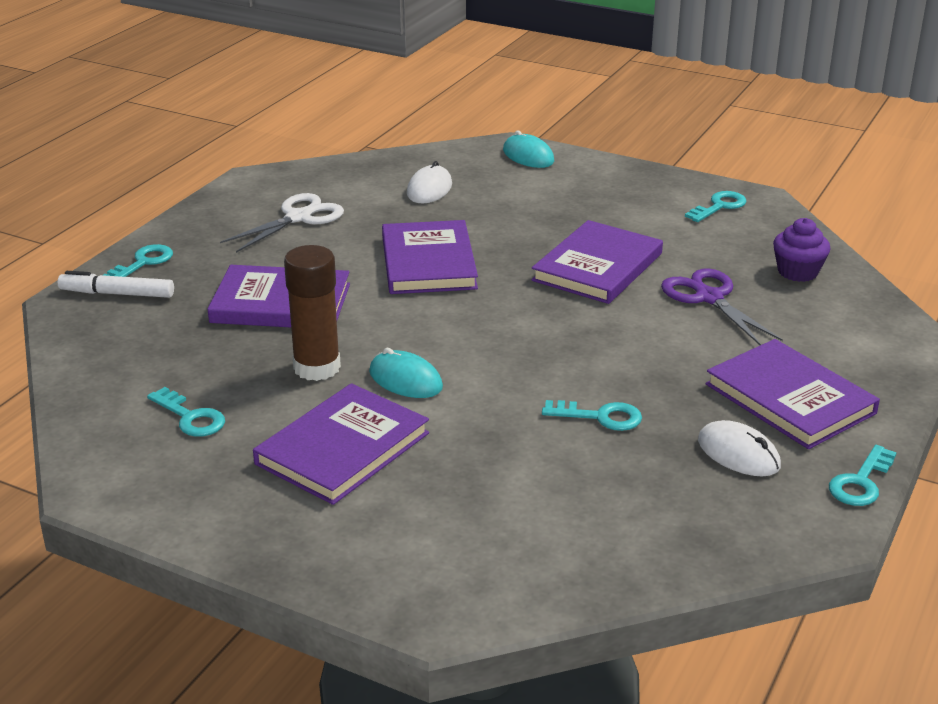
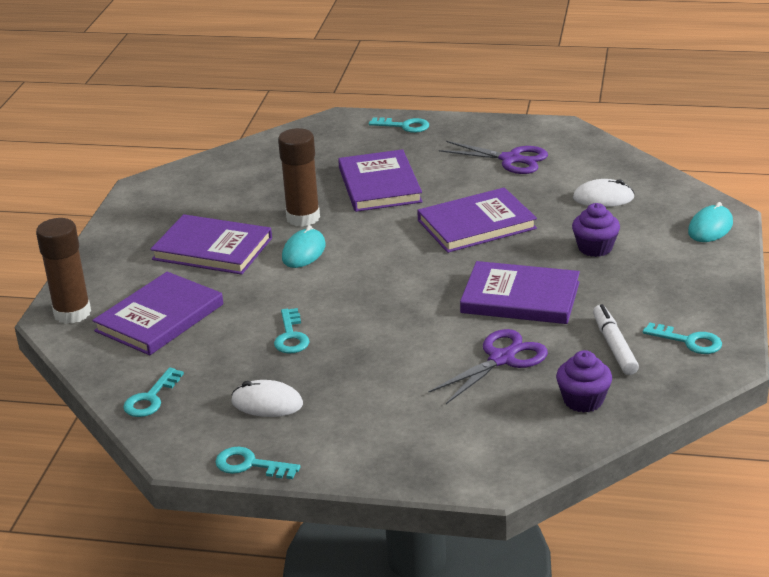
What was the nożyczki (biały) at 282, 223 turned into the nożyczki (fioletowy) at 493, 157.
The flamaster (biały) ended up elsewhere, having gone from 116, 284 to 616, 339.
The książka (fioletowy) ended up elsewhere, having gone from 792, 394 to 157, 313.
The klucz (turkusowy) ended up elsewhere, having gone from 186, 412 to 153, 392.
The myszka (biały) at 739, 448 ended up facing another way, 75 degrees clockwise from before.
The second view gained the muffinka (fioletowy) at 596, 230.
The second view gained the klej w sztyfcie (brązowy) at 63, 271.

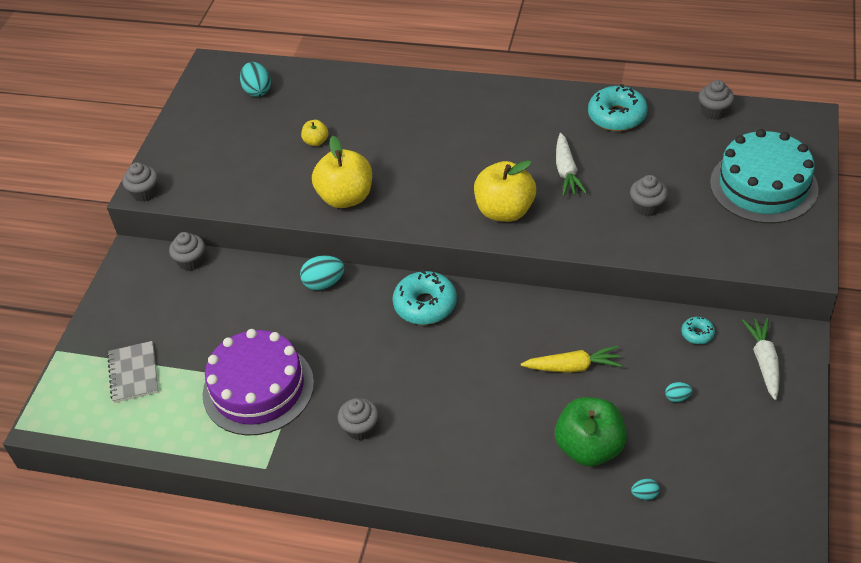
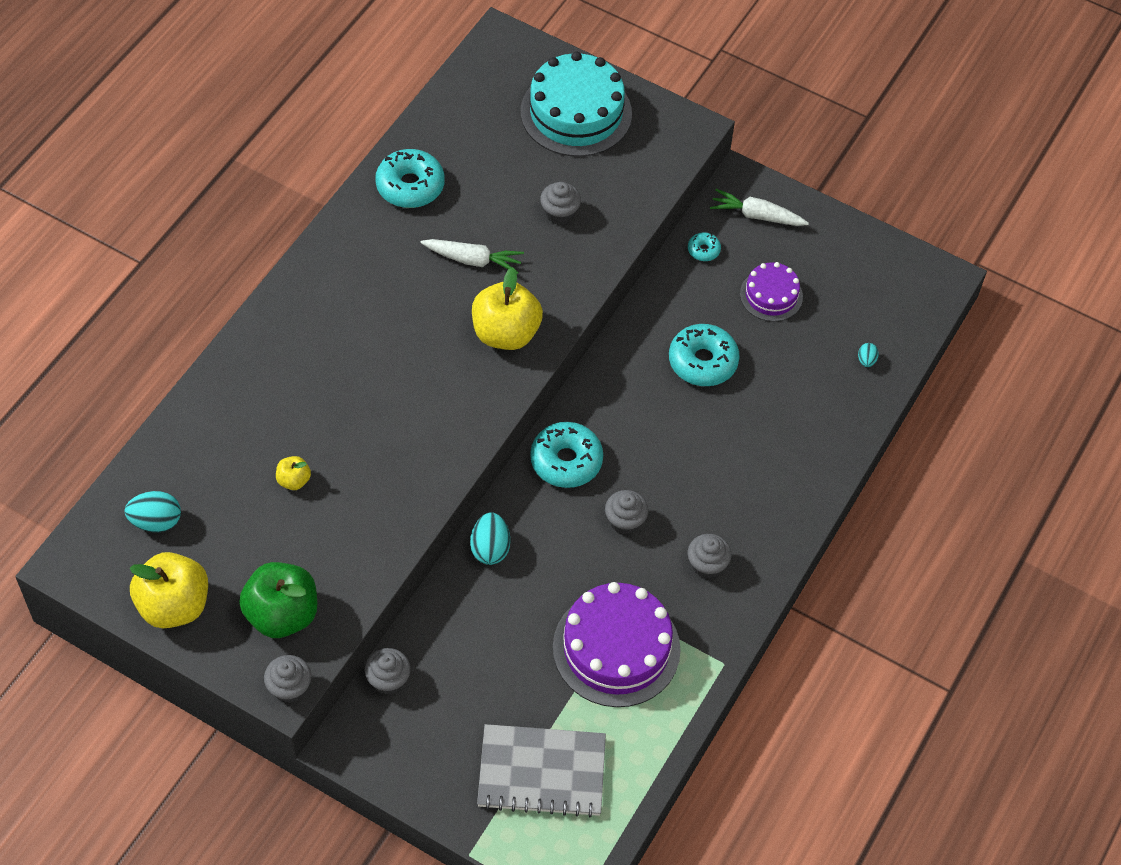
The muffinka (szary) ended up elsewhere, having gone from 716, 100 to 626, 512.
The jabłko (żółty) ended up elsewhere, having gone from 342, 172 to 169, 590.
The size of the zeszyt (szary) at 133, 372 changed by a factor of 1.57.
Where the marchewka (żółty) stood at 571, 359, the donut (turkusowy) came to stand at 704, 355.
Where the jajko (turkusowy) stood at 678, 392, the tort (fioletowy) came to stand at 771, 292.
The jabłko (zielony) ended up elsewhere, having gone from 591, 432 to 278, 600.

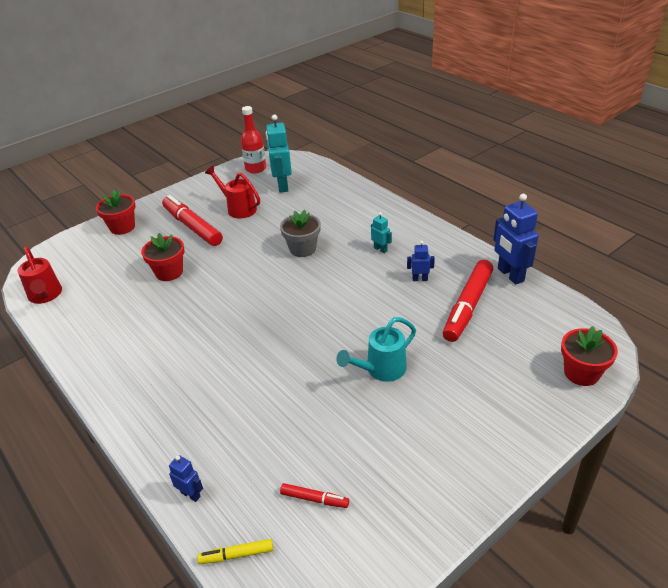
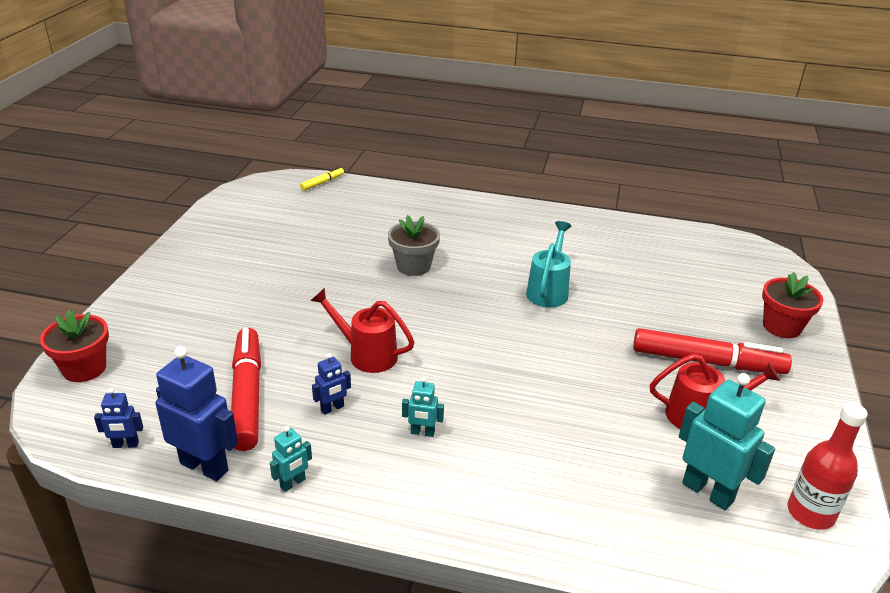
The doniczka (szary) ended up elsewhere, having gone from 300, 233 to 414, 245.
The second view lost the doniczka (czerwony) at 162, 257.
The konewka (czerwony) ended up elsewhere, having gone from 40, 275 to 362, 330.
The konewka (turkusowy) ended up elsewhere, having gone from 376, 349 to 548, 264.
The robot (niebieski) ended up elsewhere, having gone from 186, 478 to 118, 418.
The second view lost the flamaster (czerwony) at 314, 495.
The second view gained the robot (turkusowy) at 291, 459.

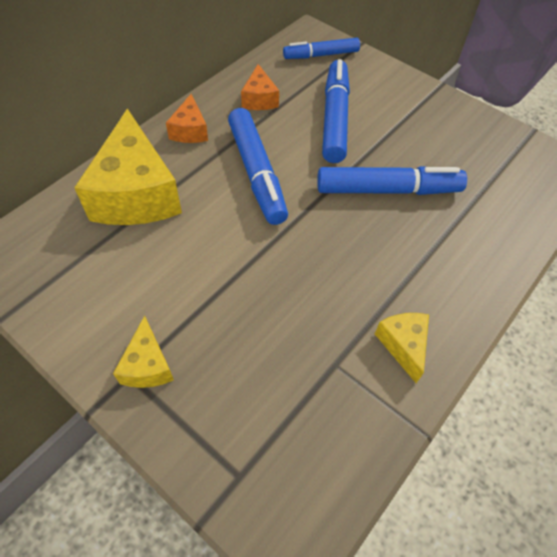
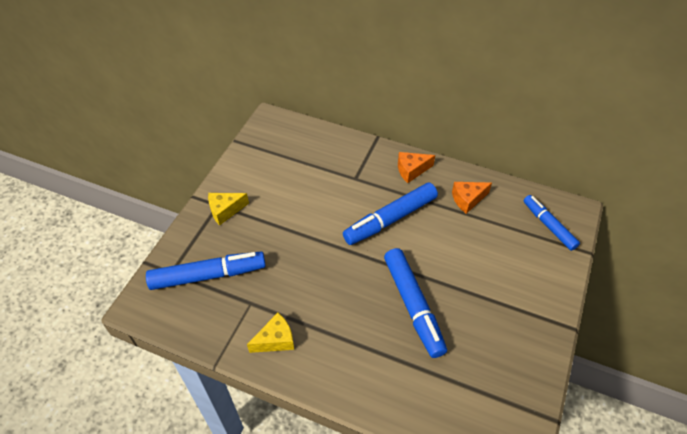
The flamaster (niebieski) ended up elsewhere, having gone from 336, 111 to 206, 271.
The second view lost the ser (żółty) at 128, 167.

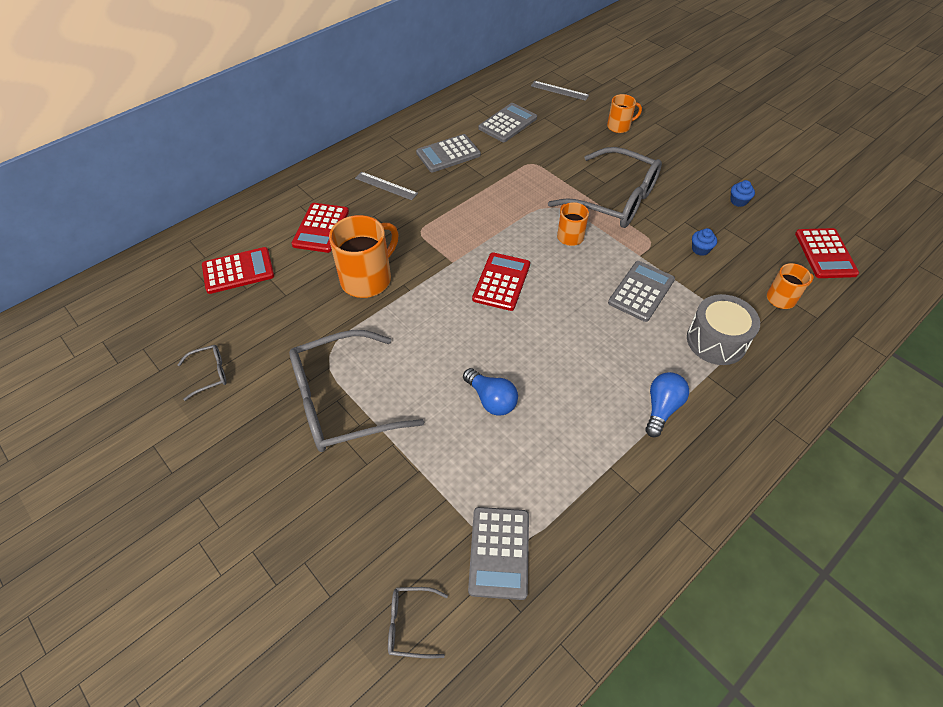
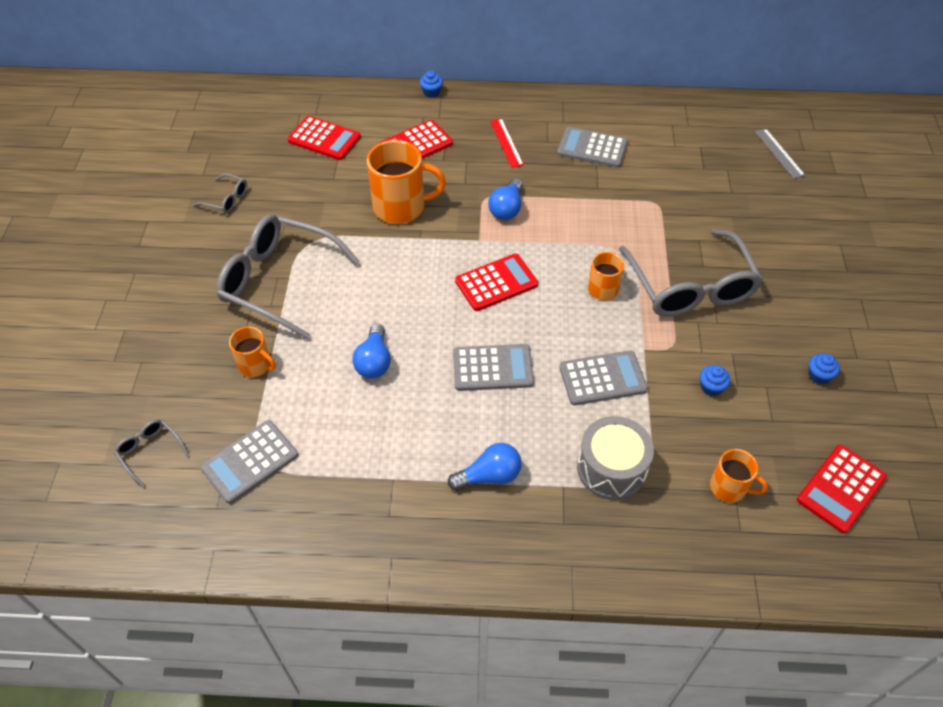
The kubek (pomarańczowy) ended up elsewhere, having gone from 624, 113 to 252, 352.
The kalkulator (szary) ended up elsewhere, having gone from 508, 122 to 493, 367.
What was the linijka (szary) at 386, 186 turned into the linijka (czerwony) at 507, 143.
The second view gained the muffinka (niebieski) at 431, 84.
The second view gained the żarówka (niebieski) at 505, 199.

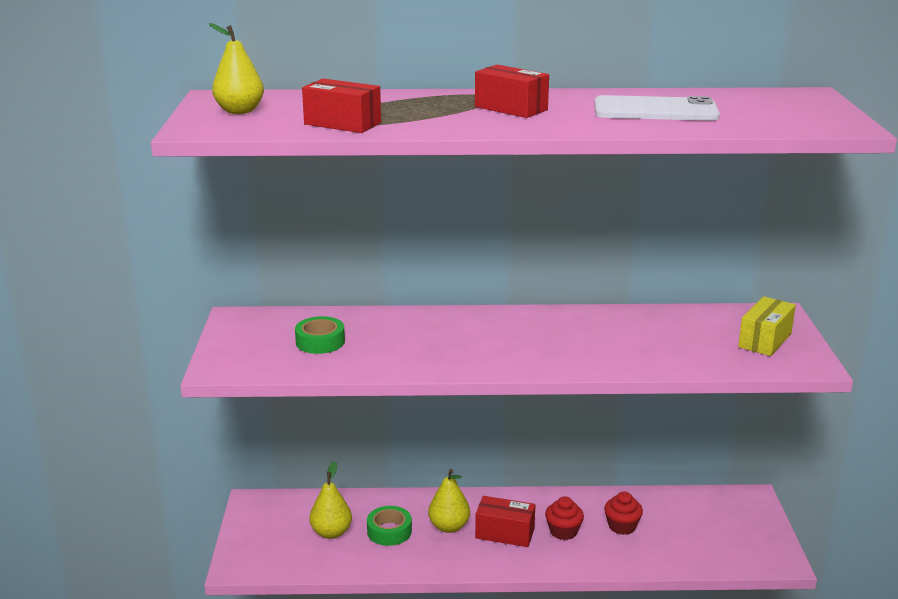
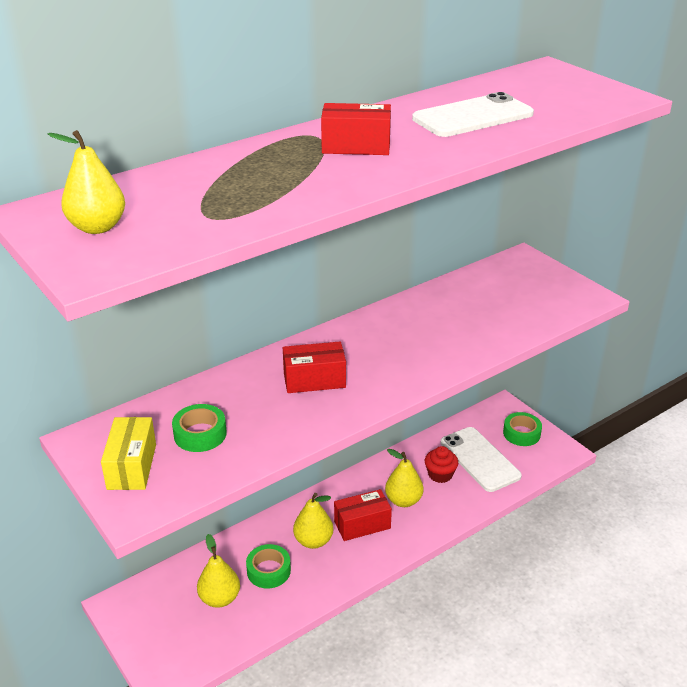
The pudełko (czerwony) ended up elsewhere, having gone from 341, 106 to 314, 367.
The pudełko (żółty) ended up elsewhere, having gone from 767, 326 to 128, 453.
Where the muffinka (czerwony) stood at 564, 518, the gruszka (żółty) came to stand at 404, 478.
The second view gained the taśma klejąca (zielony) at 522, 429.
The second view gained the telefon (biały) at 481, 459.

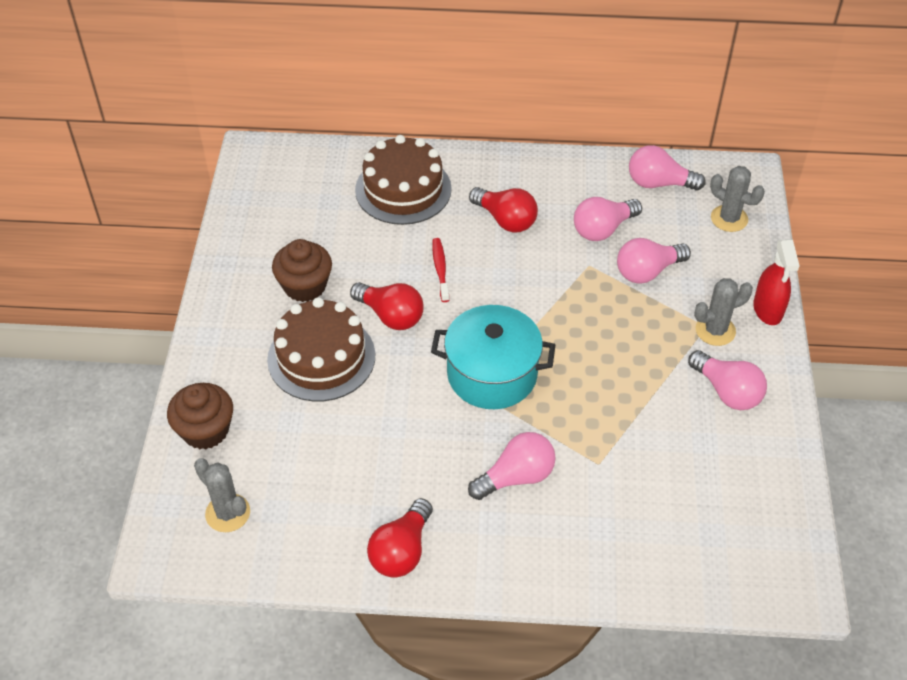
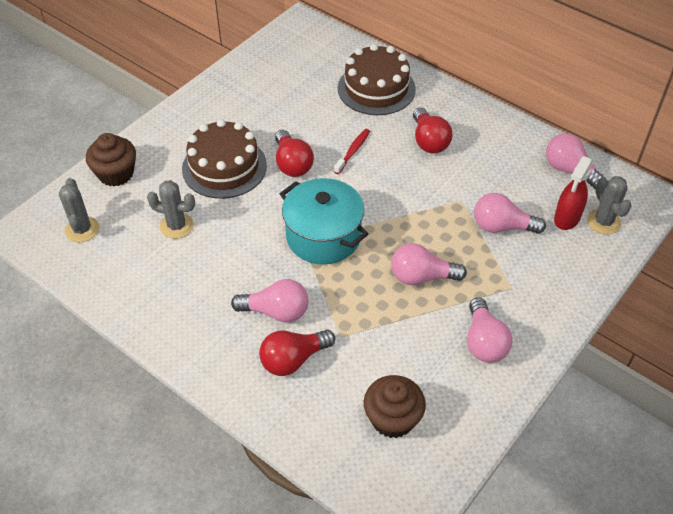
The żarówka (różowy) ended up elsewhere, having gone from 608, 219 to 429, 264.
The muffinka (brązowy) ended up elsewhere, having gone from 302, 270 to 395, 406.
The spryskiwacz (czerwony) ended up elsewhere, having gone from 776, 282 to 573, 193.
The kaktus (szary) ended up elsewhere, having gone from 723, 312 to 171, 209.
The żarówka (czerwony) ended up elsewhere, having gone from 400, 538 to 297, 352.

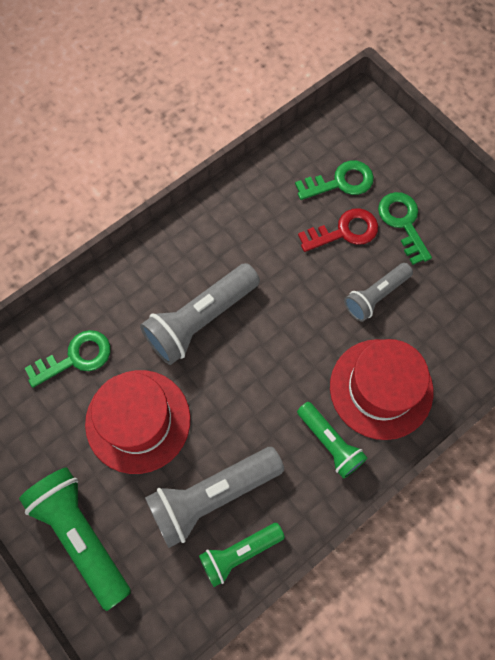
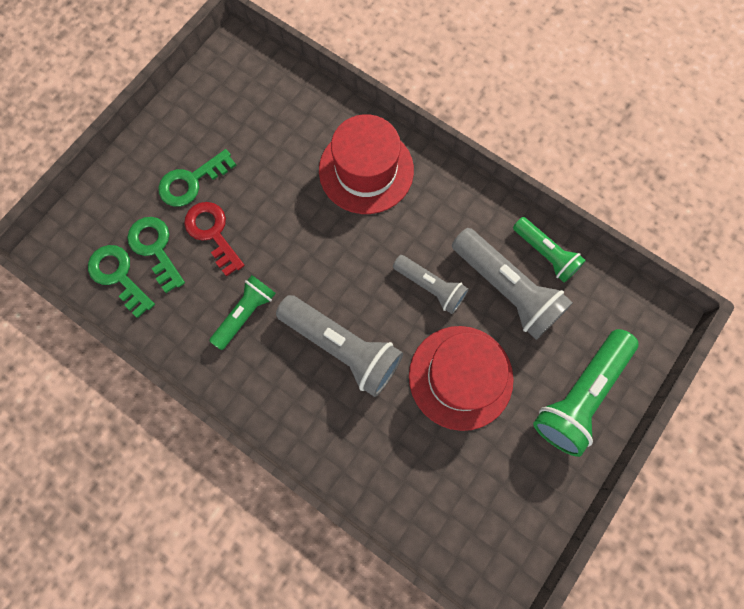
The latarka (szary) ended up elsewhere, having gone from 378, 292 to 431, 284.
The klucz (zielony) ended up elsewhere, having gone from 68, 359 to 121, 281.
The latarka (zielony) ended up elsewhere, having gone from 332, 440 to 242, 312.

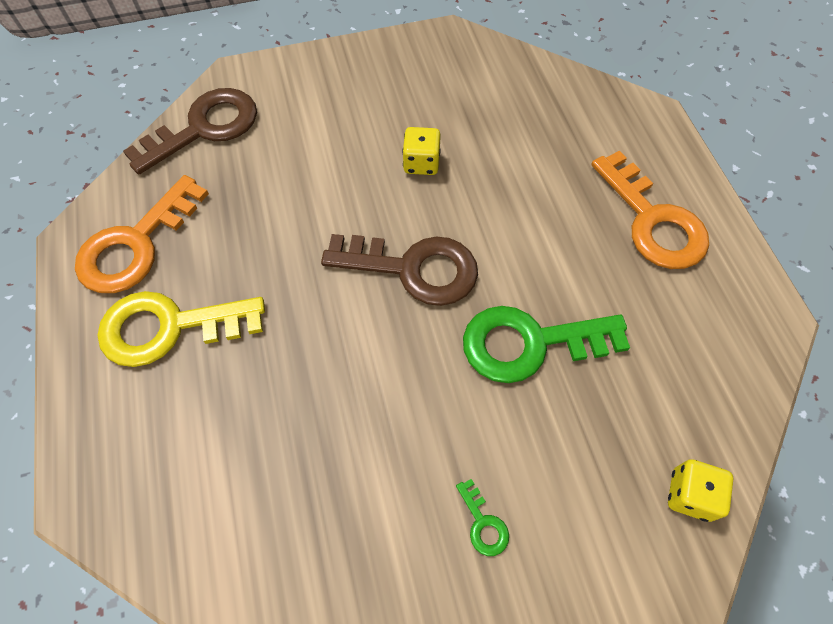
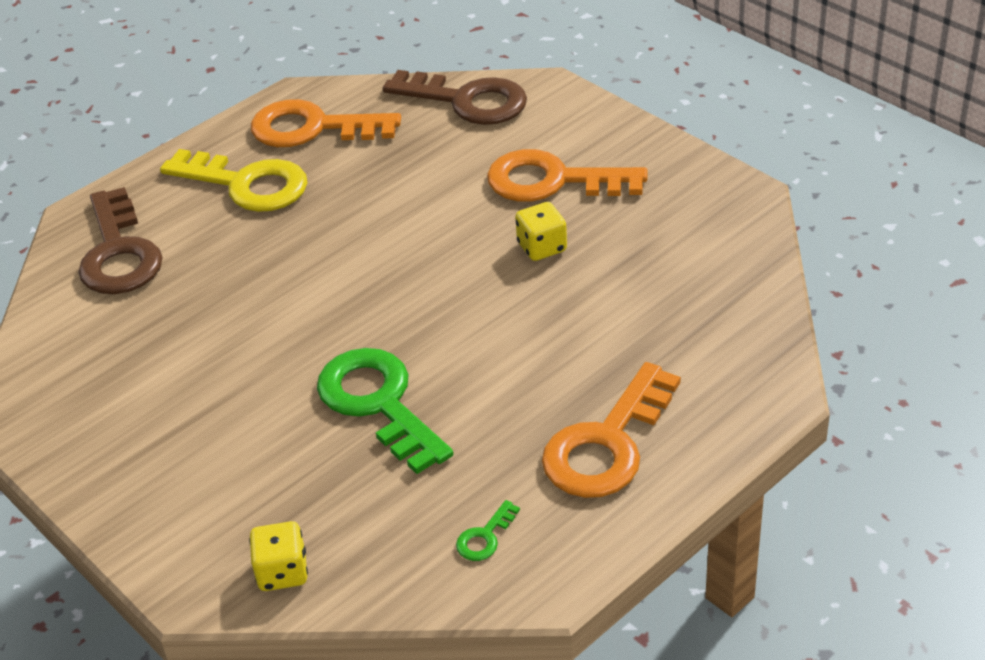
The klucz (brązowy) ended up elsewhere, having gone from 399, 270 to 120, 240.
The klucz (żółty) at 181, 329 ended up facing another way, 150 degrees clockwise from before.
The klucz (zielony) ended up elsewhere, having gone from 482, 517 to 488, 530.
The second view gained the klucz (pomarańczowy) at 567, 175.

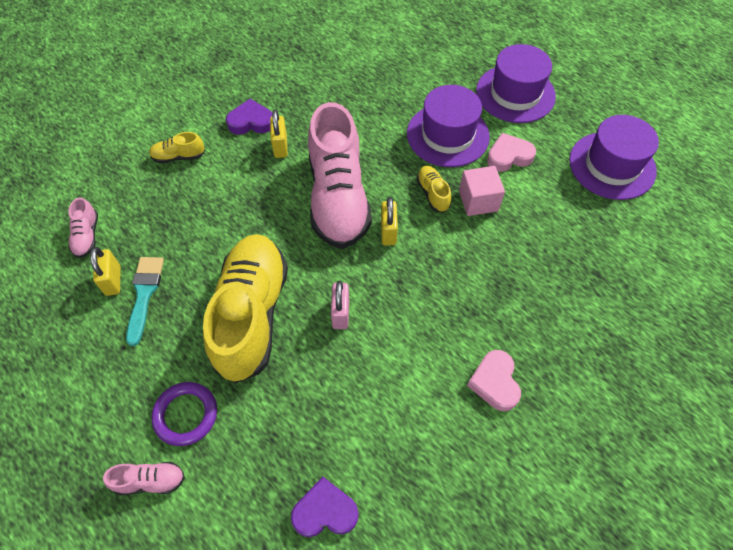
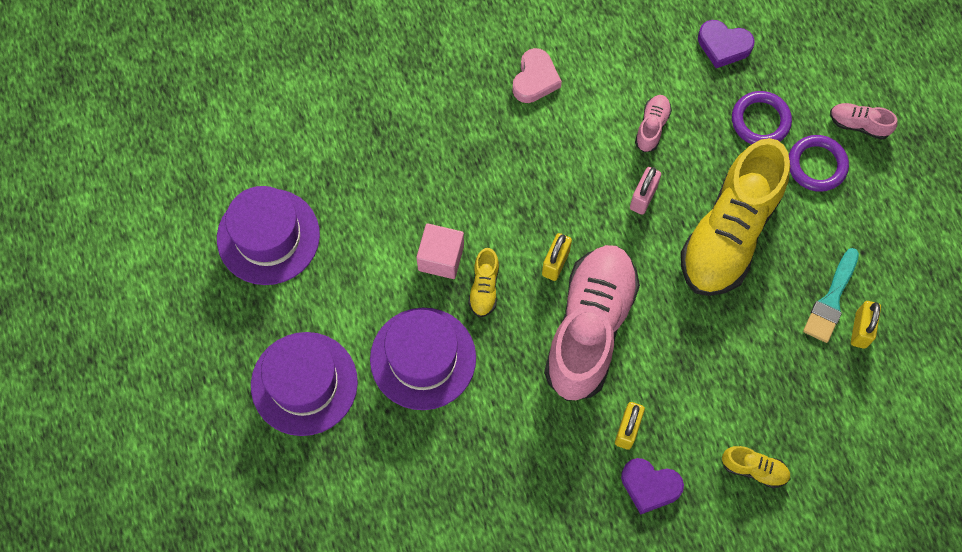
The second view lost the serce (różowy) at 511, 152.
The but (różowy) ended up elsewhere, having gone from 83, 227 to 653, 123.
The second view gained the pierścień (fioletowy) at 762, 117.

